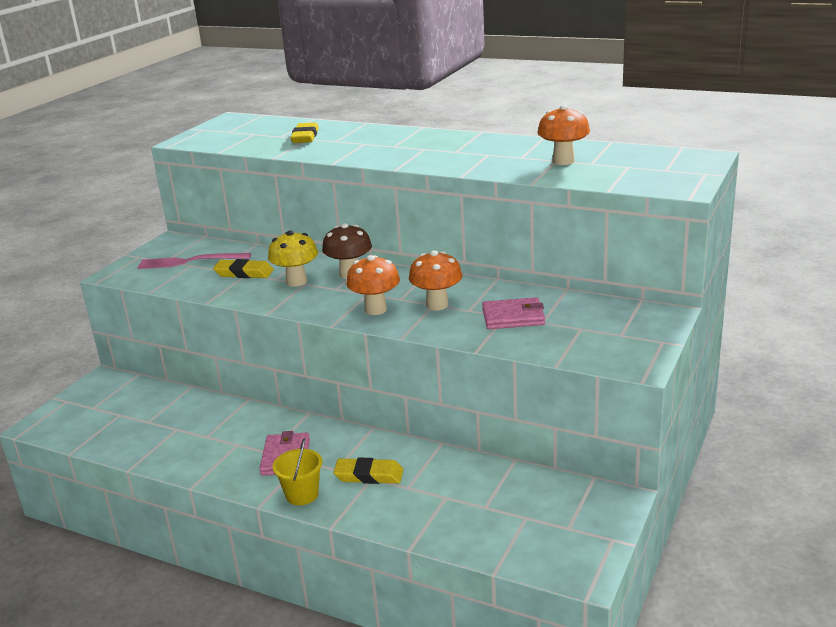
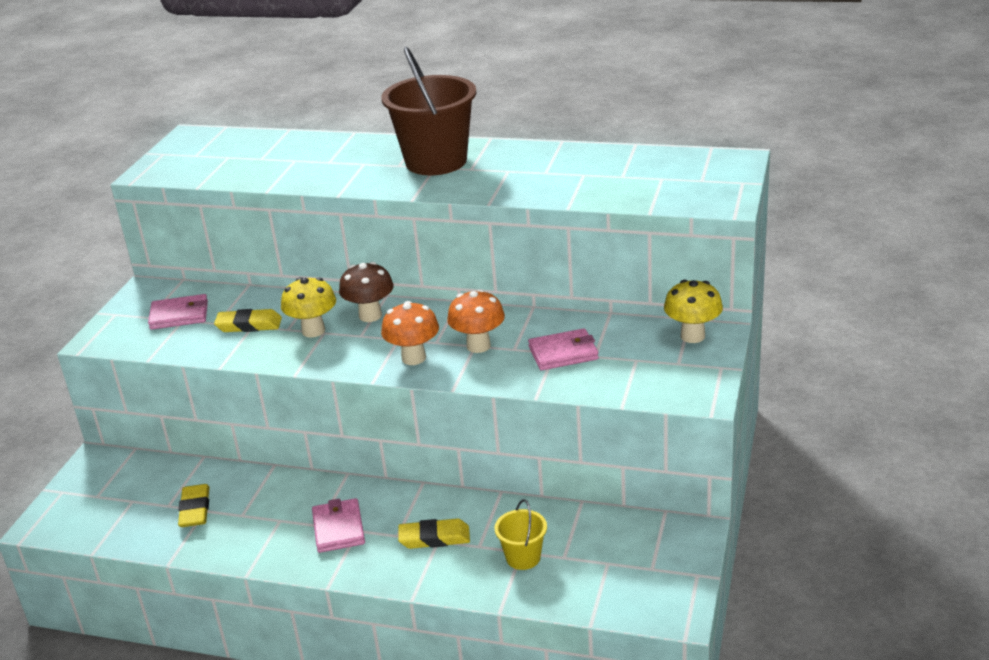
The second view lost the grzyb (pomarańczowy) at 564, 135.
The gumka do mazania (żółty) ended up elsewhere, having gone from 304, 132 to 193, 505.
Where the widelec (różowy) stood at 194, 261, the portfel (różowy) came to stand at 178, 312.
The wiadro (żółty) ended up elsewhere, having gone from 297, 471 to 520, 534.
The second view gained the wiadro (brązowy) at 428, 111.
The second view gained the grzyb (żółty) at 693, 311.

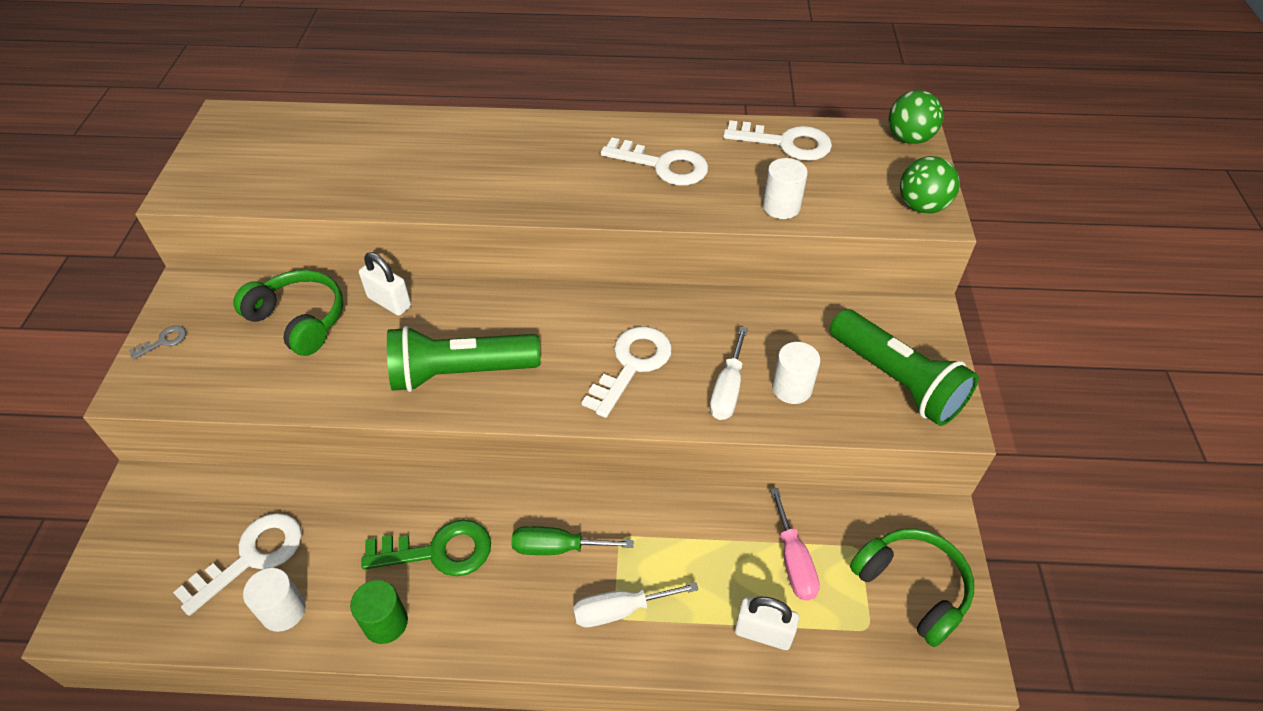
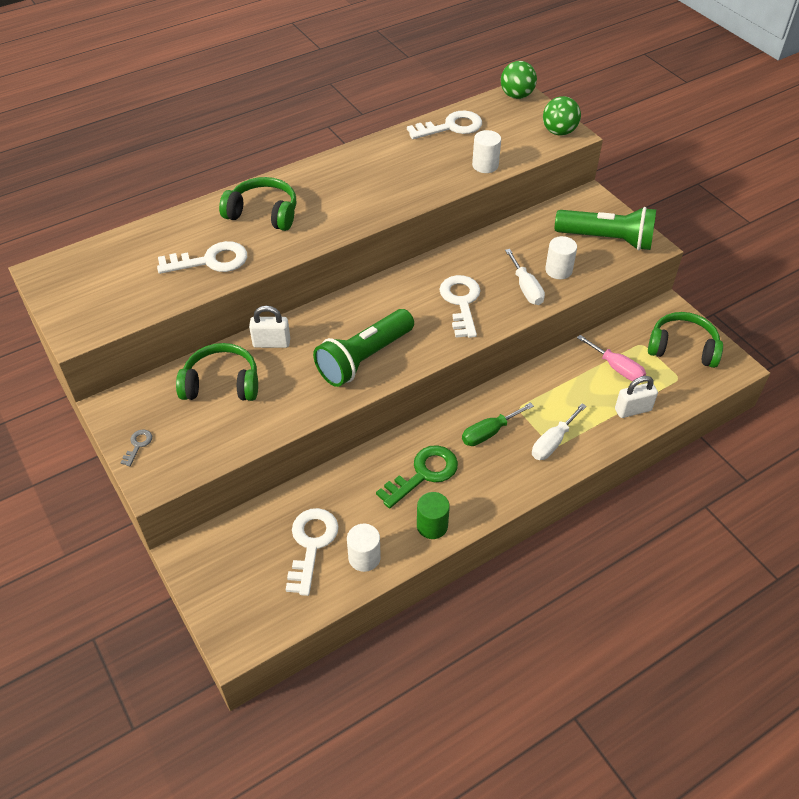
The klucz (biały) ended up elsewhere, having gone from 654, 162 to 202, 257.
The second view gained the słuchawki (zielony) at 257, 204.

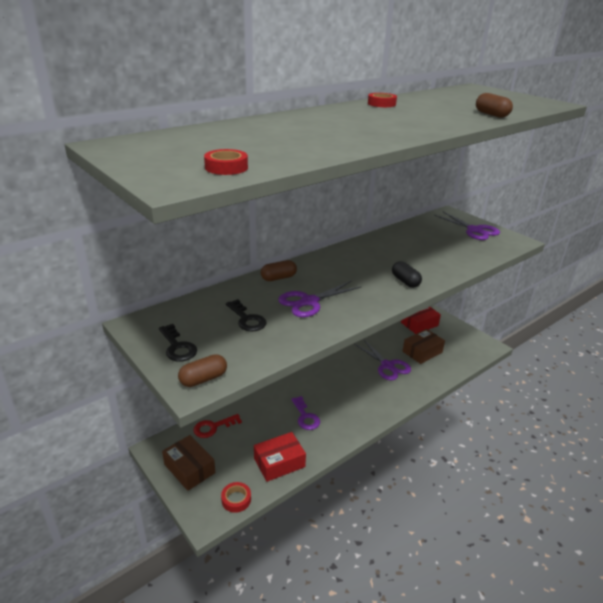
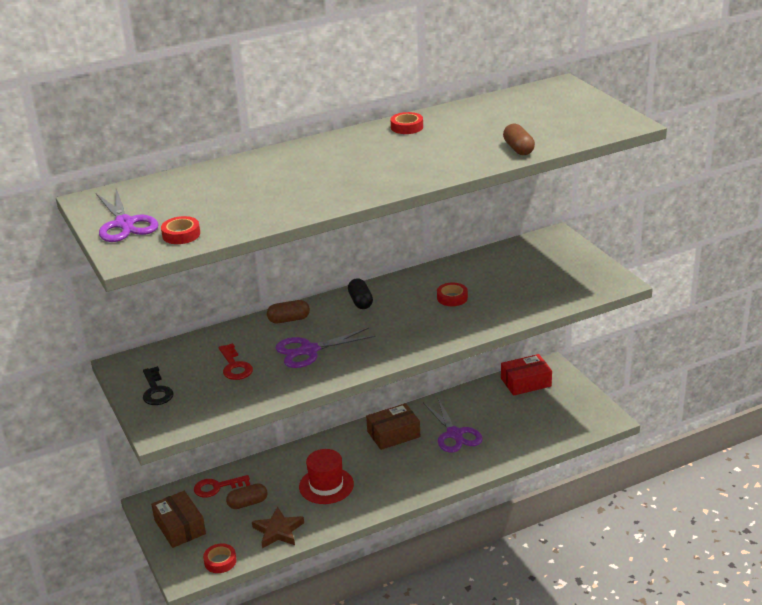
The nożyczki (fioletowy) ended up elsewhere, having gone from 467, 226 to 127, 215.
The kapsułka (czarny) ended up elsewhere, having gone from 407, 274 to 360, 293.
What was the klucz (czarny) at 246, 315 turned into the klucz (czerwony) at 236, 361.
The pudełko (brązowy) ended up elsewhere, having gone from 424, 346 to 393, 426.
The kapsułka (brązowy) ended up elsewhere, having gone from 202, 370 to 247, 496.
Where the klucz (fioletowy) stood at 305, 413, the kapelusz (czerwony) came to stand at 326, 476.
Where the pudełko (czerwony) stood at 280, 457, the gwiazda (brązowy) came to stand at 278, 527.
The second view gained the taśma klejąca (czerwony) at 452, 294.

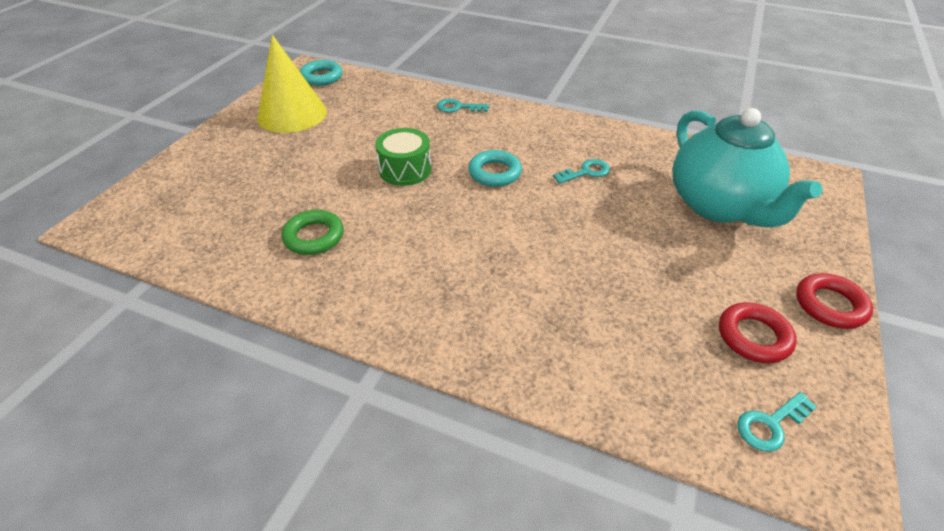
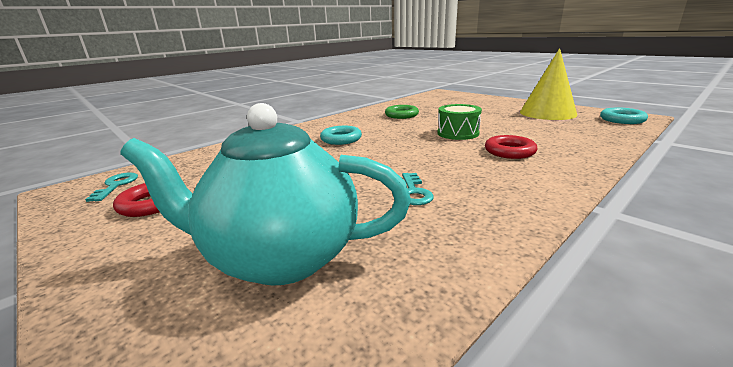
The second view lost the klucz (turkusowy) at 463, 105.
The pierścień (turkusowy) ended up elsewhere, having gone from 495, 168 to 341, 135.
The pierścień (czerwony) ended up elsewhere, having gone from 834, 301 to 511, 147.

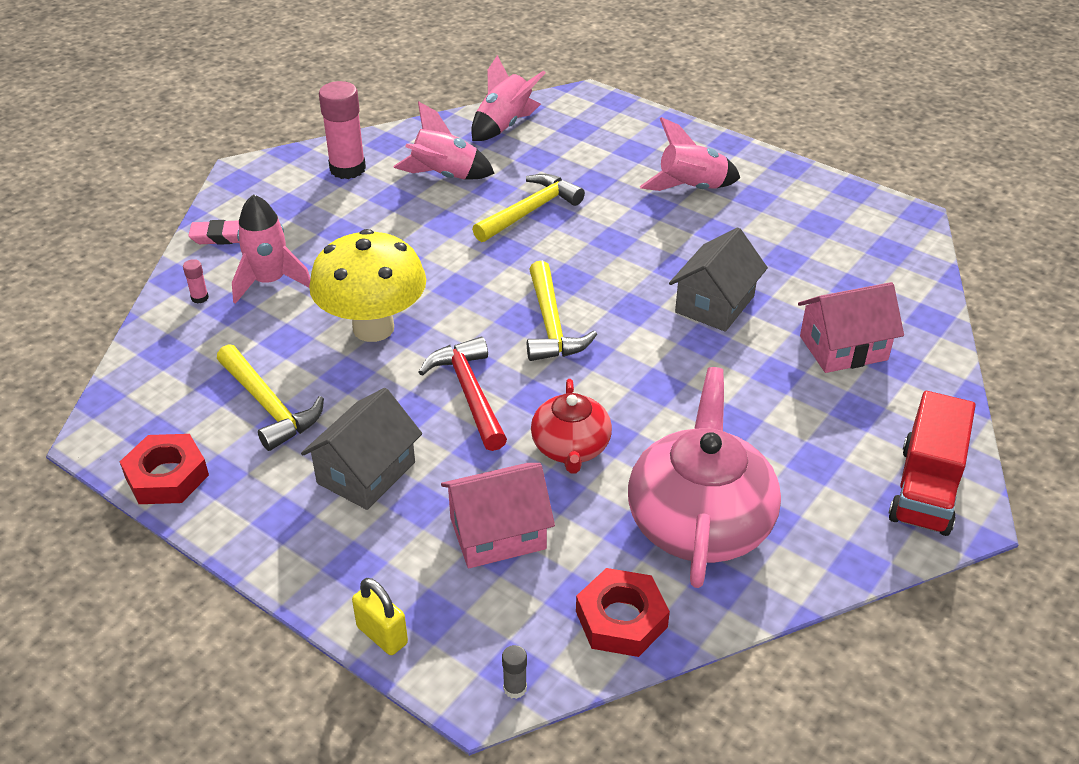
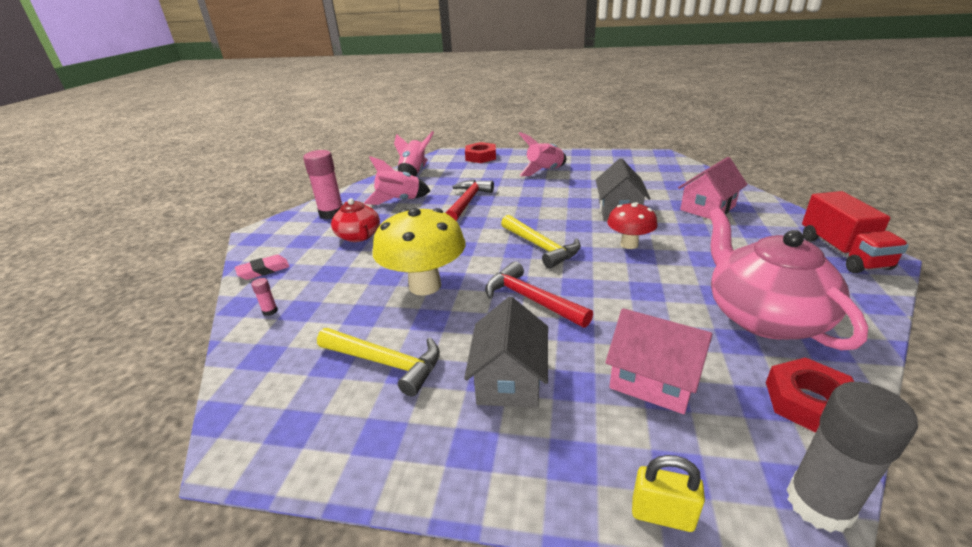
What was the młotek (żółty) at 528, 208 turned into the młotek (czerwony) at 470, 200.
The second view lost the rakieta (różowy) at 271, 249.
The imbryk (czerwony) ended up elsewhere, having gone from 571, 426 to 355, 220.
The nakrętka (czerwony) ended up elsewhere, having gone from 164, 469 to 480, 152.
The domek (różowy) at 498, 515 ended up facing another way, 75 degrees clockwise from before.
The size of the klej w sztyfcie (szary) at 514, 672 changed by a factor of 2.38.
The second view gained the grzyb (czerwony) at 632, 225.

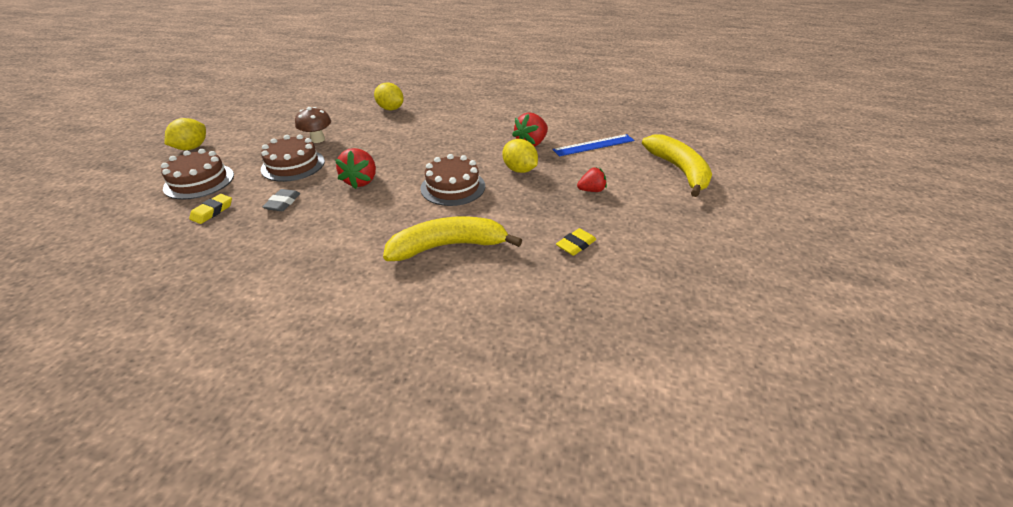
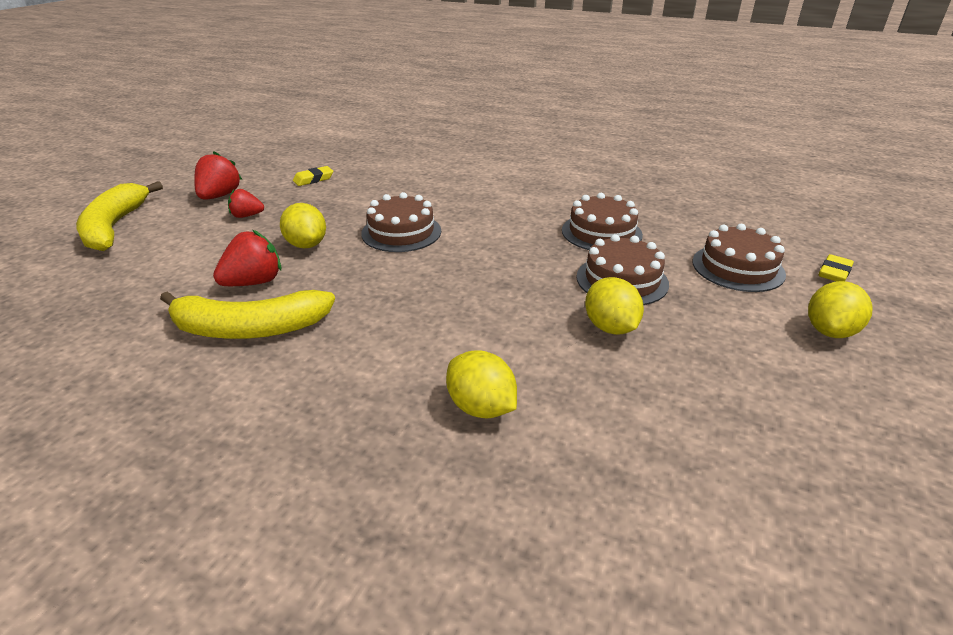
Where the grzyb (brązowy) stood at 313, 125, the cytryna (żółty) came to stand at 614, 306.
The second view lost the linijka (niebieski) at 593, 145.
The truskawka (czerwony) ended up elsewhere, having gone from 355, 168 to 218, 175.
Where the gumka do mazania (szary) stood at 281, 200, the tort (brązowy) came to stand at 602, 221.
The gumka do mazania (żółty) ended up elsewhere, having gone from 210, 209 to 836, 268.
The banan (żółty) ended up elsewhere, having gone from 452, 238 to 247, 314.

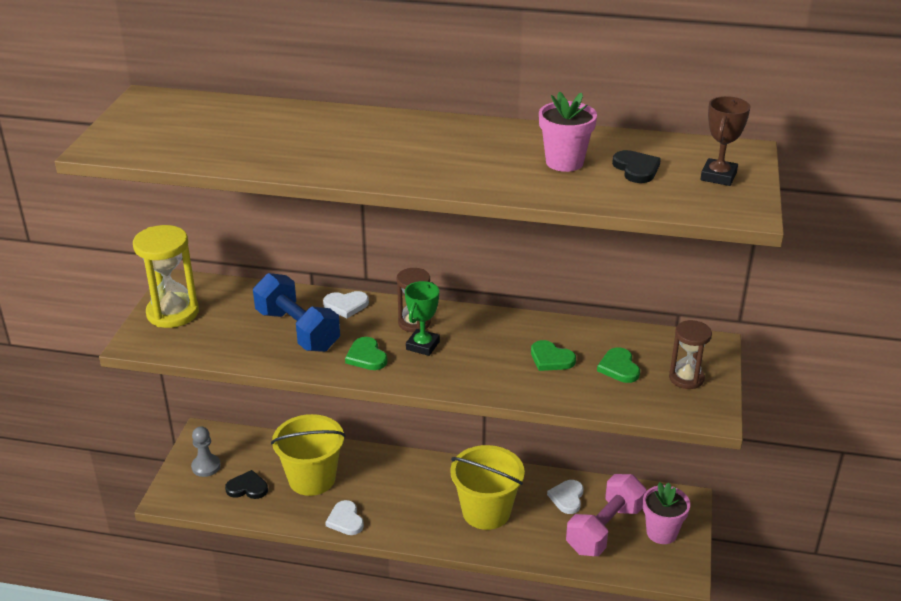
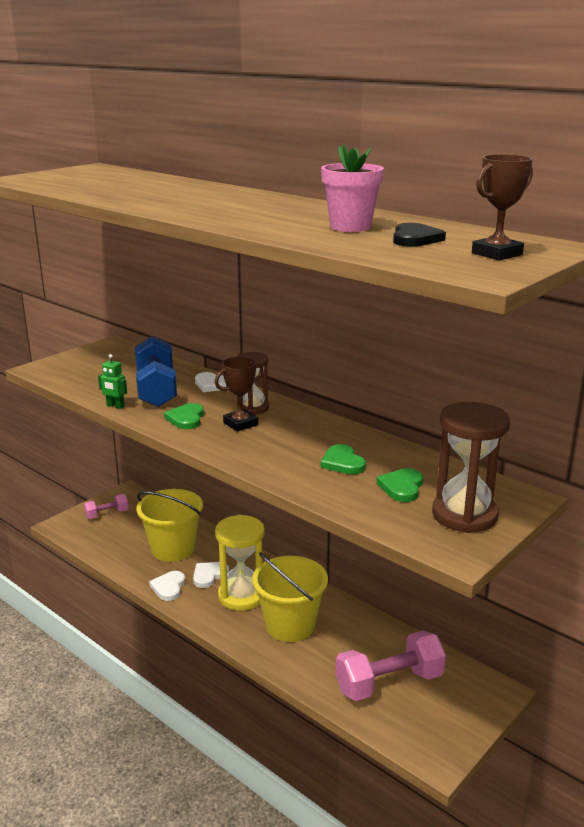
The klepsydra (żółty) ended up elsewhere, having gone from 166, 276 to 240, 563.
What was the puchar (zielony) at 422, 318 turned into the puchar (brązowy) at 239, 394.
The size of the klepsydra (brązowy) at 690, 354 changed by a factor of 1.59.
Where the pionek (szary) stood at 206, 451, the hantel (różowy) came to stand at 106, 506.
The second view lost the serce (czarny) at 246, 484.
The serce (biały) ended up elsewhere, having gone from 565, 497 to 211, 575.
The second view lost the doniczka (różowy) at 666, 513.
The second view gained the robot (zielony) at 112, 381.

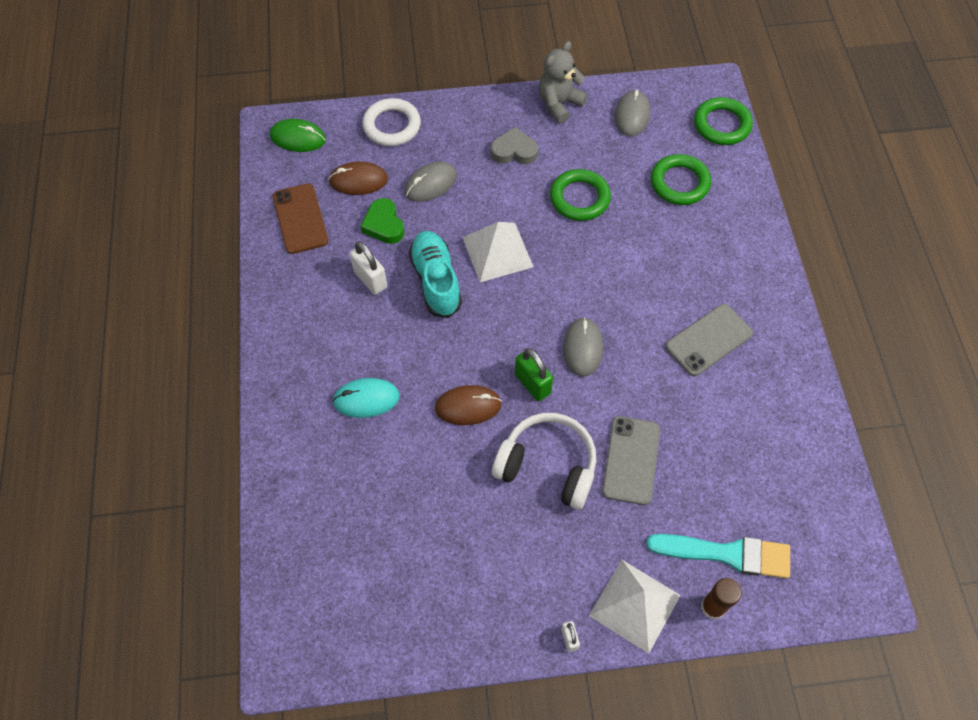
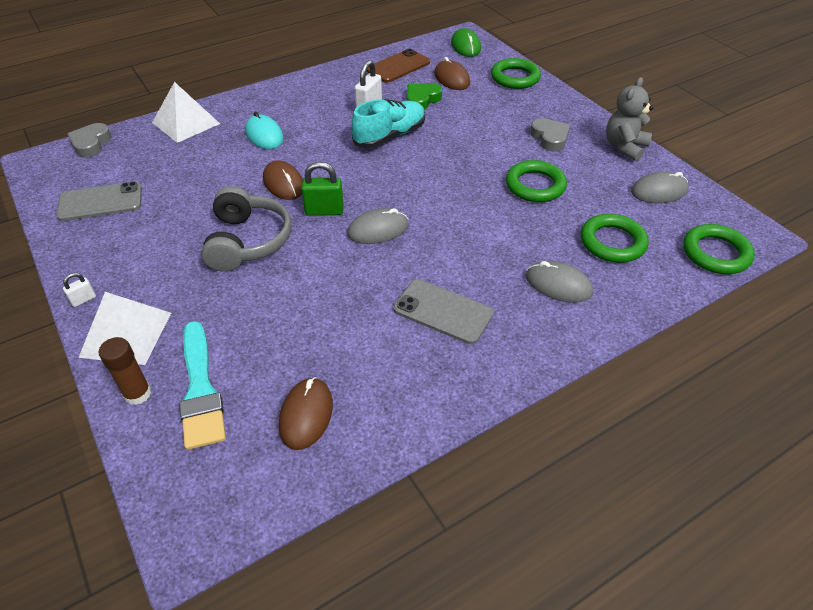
The miś (szary) at 563, 82 ended up facing another way, 75 degrees counterclockwise from before.
What was the pierścień (biały) at 391, 122 turned into the pierścień (zielony) at 516, 73.
The myszka (szary) ended up elsewhere, having gone from 431, 181 to 559, 282.
The piramida (biały) ended up elsewhere, having gone from 498, 252 to 186, 112.
The kłódka (zielony) at 534, 374 ended up facing another way, 60 degrees clockwise from before.
What was the słuchawki (biały) at 544, 461 turned into the słuchawki (szary) at 246, 229.
The telefon (szary) ended up elsewhere, having gone from 631, 460 to 99, 201.
The second view gained the serce (szary) at 90, 140.
The second view gained the myszka (brązowy) at 306, 413.

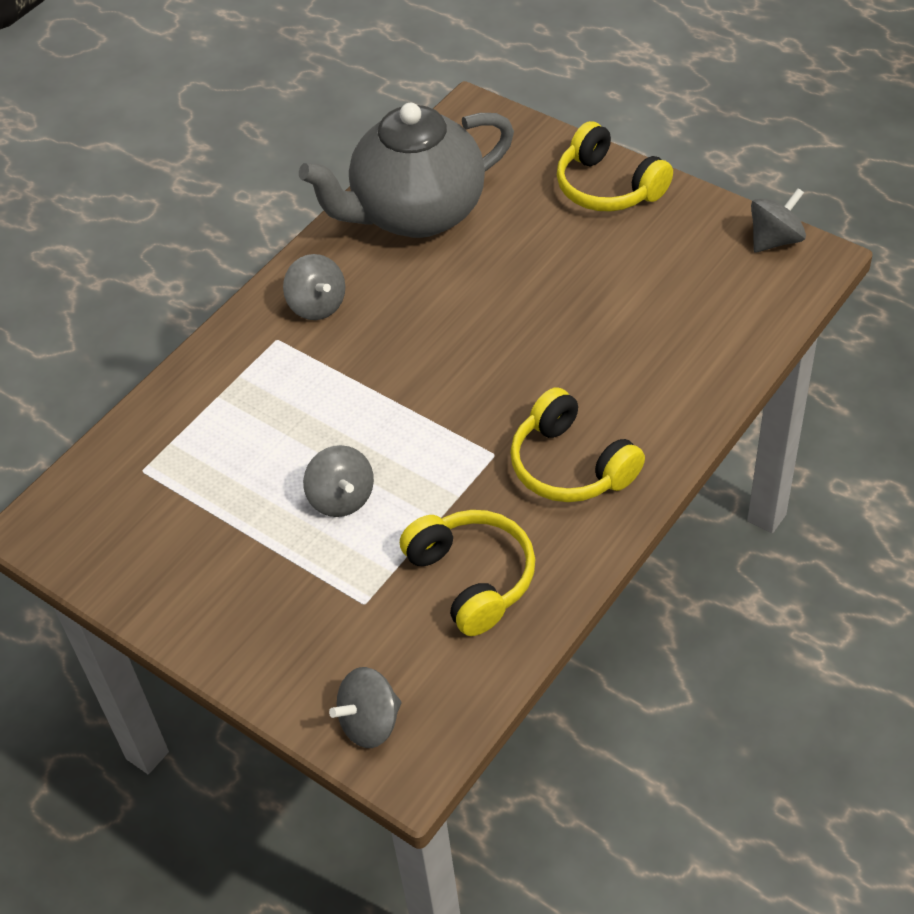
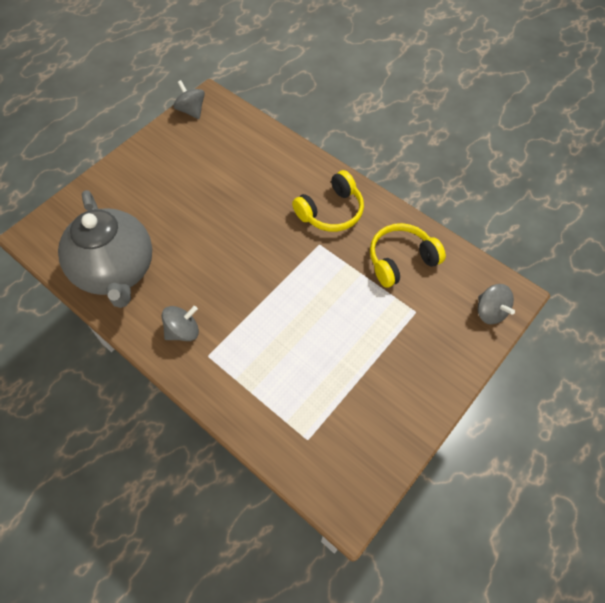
The second view lost the słuchawki (żółty) at 615, 166.
The second view lost the bączek (szary) at 338, 481.

